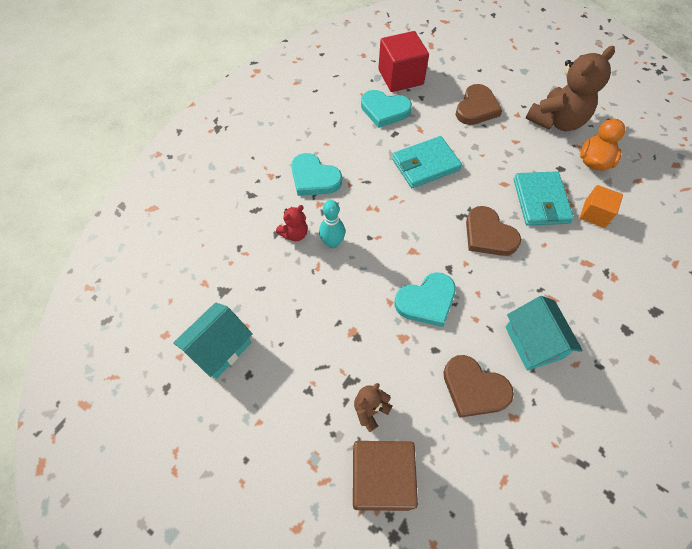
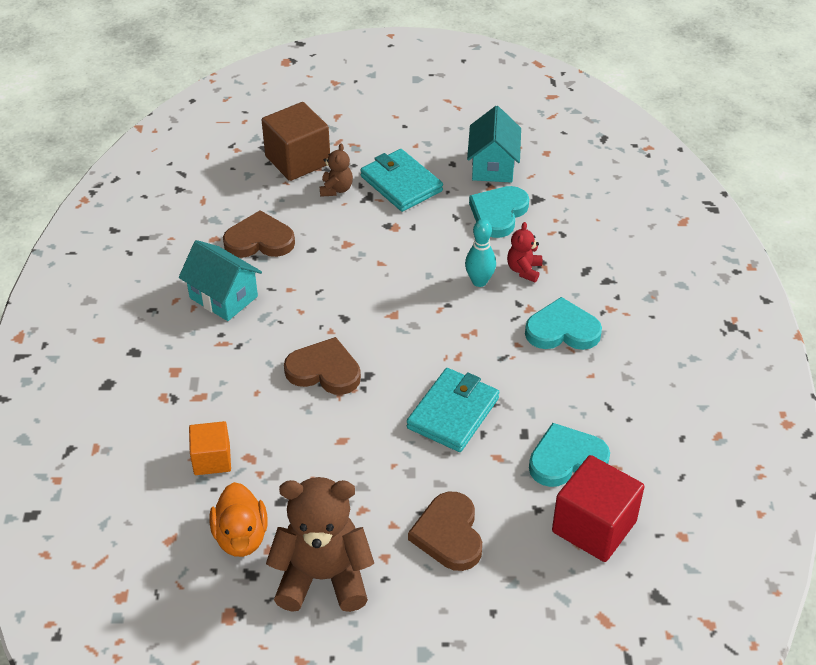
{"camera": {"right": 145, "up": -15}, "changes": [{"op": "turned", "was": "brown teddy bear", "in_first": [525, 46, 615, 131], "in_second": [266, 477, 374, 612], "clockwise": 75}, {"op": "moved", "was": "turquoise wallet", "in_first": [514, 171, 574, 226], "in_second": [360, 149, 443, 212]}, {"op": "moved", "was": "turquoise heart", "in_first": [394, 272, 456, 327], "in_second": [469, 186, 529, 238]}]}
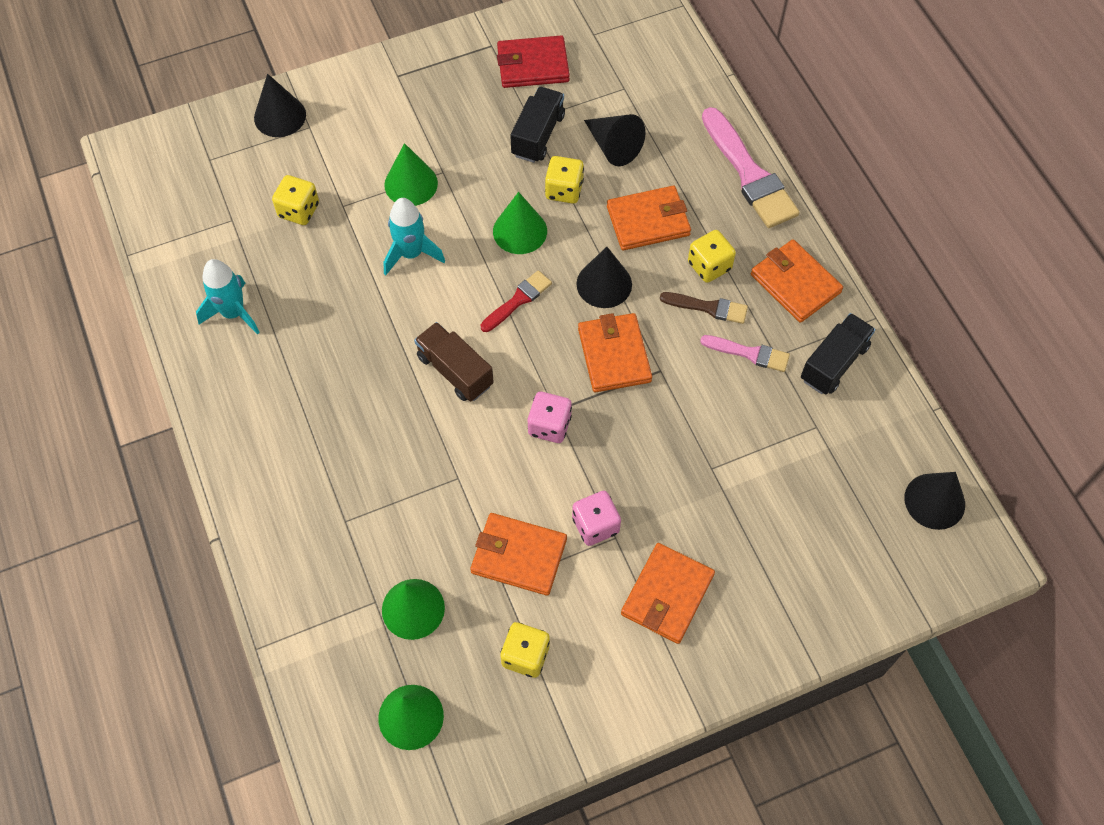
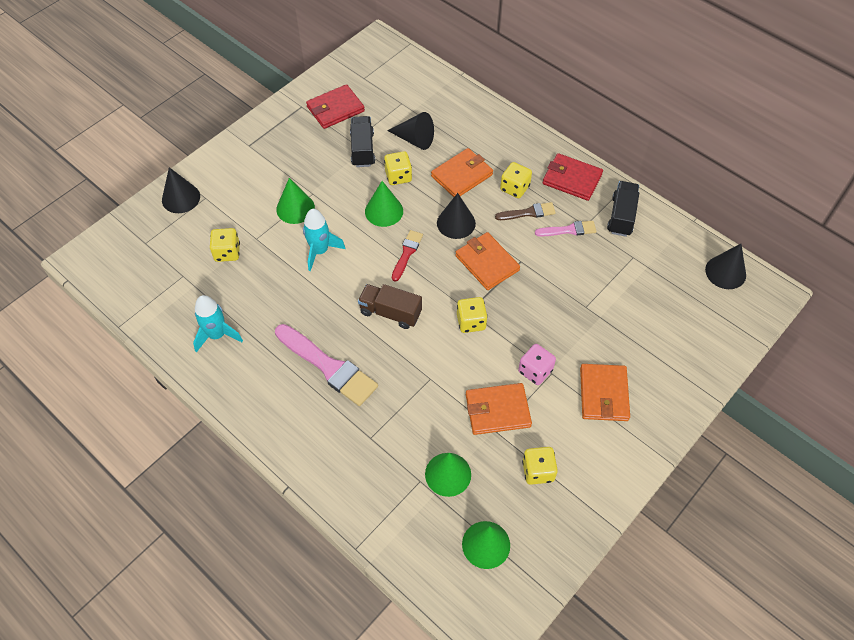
{"camera": {"right": -25, "up": -5}, "changes": [{"op": "moved", "was": "pink brush", "in_first": [702, 107, 800, 228], "in_second": [275, 324, 378, 406]}, {"op": "recoloured", "was": "pink dice", "now": "yellow dice", "in_first": [528, 392, 572, 443], "in_second": [457, 297, 488, 333]}, {"op": "recoloured", "was": "orange wallet", "now": "red wallet", "in_first": [751, 239, 843, 323], "in_second": [543, 153, 603, 201]}]}
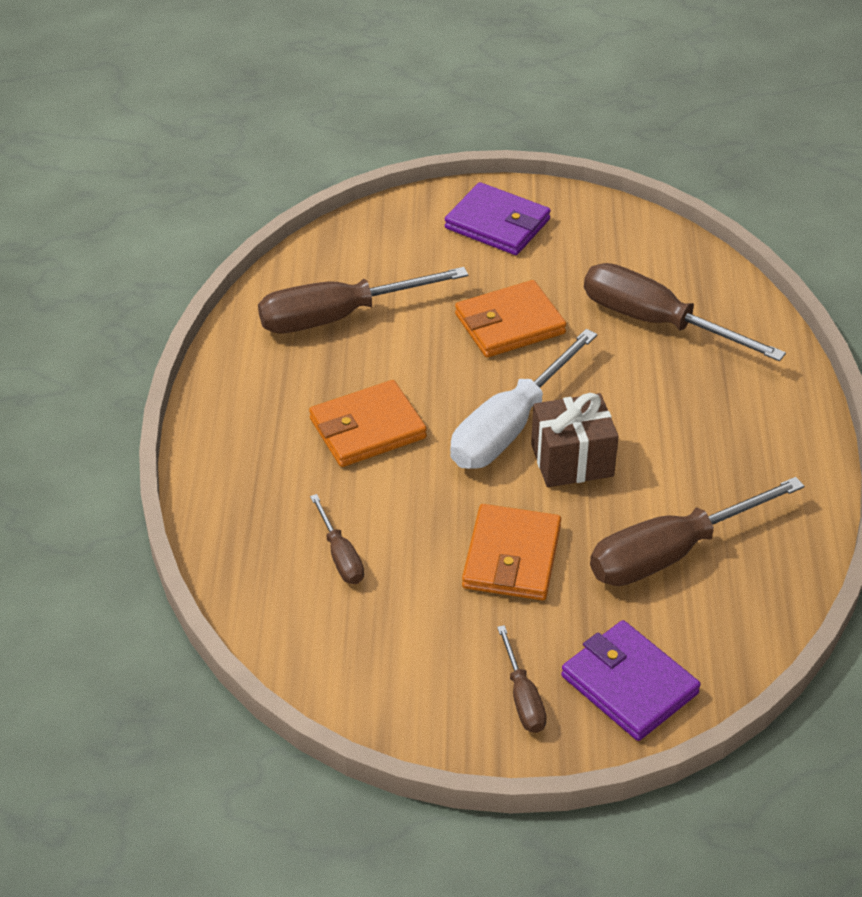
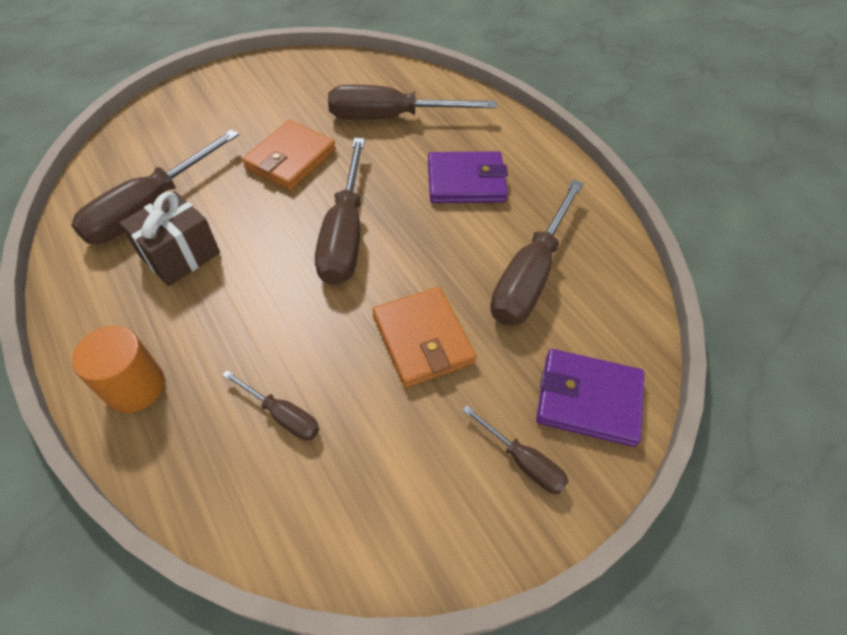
{"camera": {"right": -35, "up": 10}, "changes": [{"op": "added", "now": "orange cylinder", "in_second": [72, 326, 165, 413]}, {"op": "moved", "was": "brown gift", "in_first": [531, 393, 618, 487], "in_second": [119, 191, 220, 286]}, {"op": "recoloured", "was": "white screwdriver", "now": "brown screwdriver", "in_first": [450, 329, 597, 469], "in_second": [315, 138, 365, 285]}, {"op": "moved", "was": "purple wallet", "in_first": [445, 182, 551, 255], "in_second": [428, 151, 508, 203]}, {"op": "removed", "was": "orange wallet", "in_first": [309, 380, 427, 467]}]}
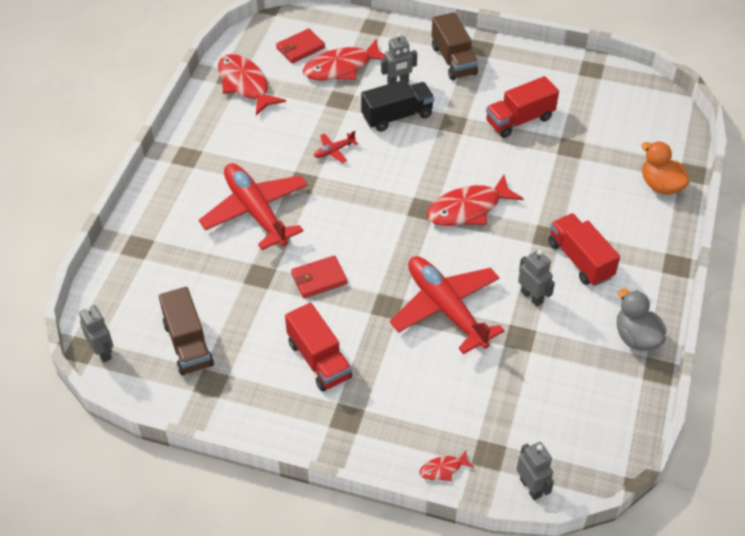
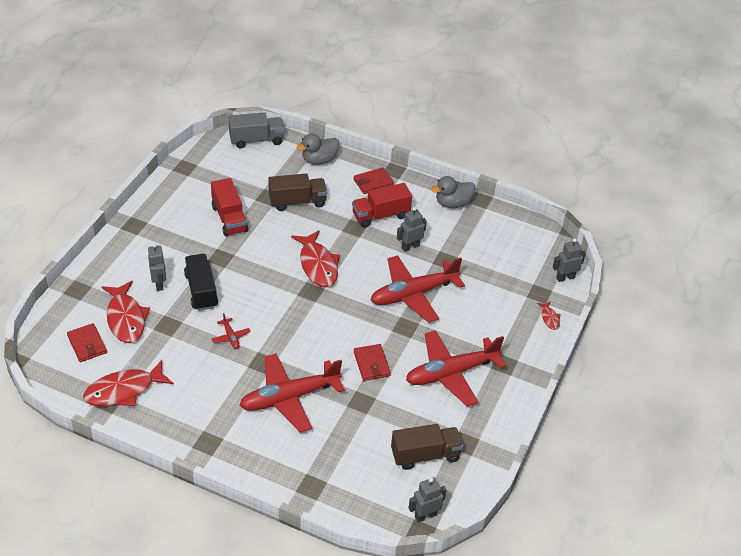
{"camera": {"right": -85, "up": -5}, "changes": [{"op": "added", "now": "grey truck", "in_second": [228, 112, 284, 148]}, {"op": "moved", "was": "brown truck", "in_first": [432, 12, 478, 80], "in_second": [268, 174, 327, 211]}, {"op": "recoloured", "was": "orange duck", "now": "grey duck", "in_first": [641, 141, 689, 195], "in_second": [297, 134, 339, 165]}, {"op": "added", "now": "red wallet", "in_second": [354, 167, 394, 194]}, {"op": "replaced", "was": "red truck", "now": "red plane", "in_first": [285, 303, 352, 392], "in_second": [406, 330, 506, 406]}]}
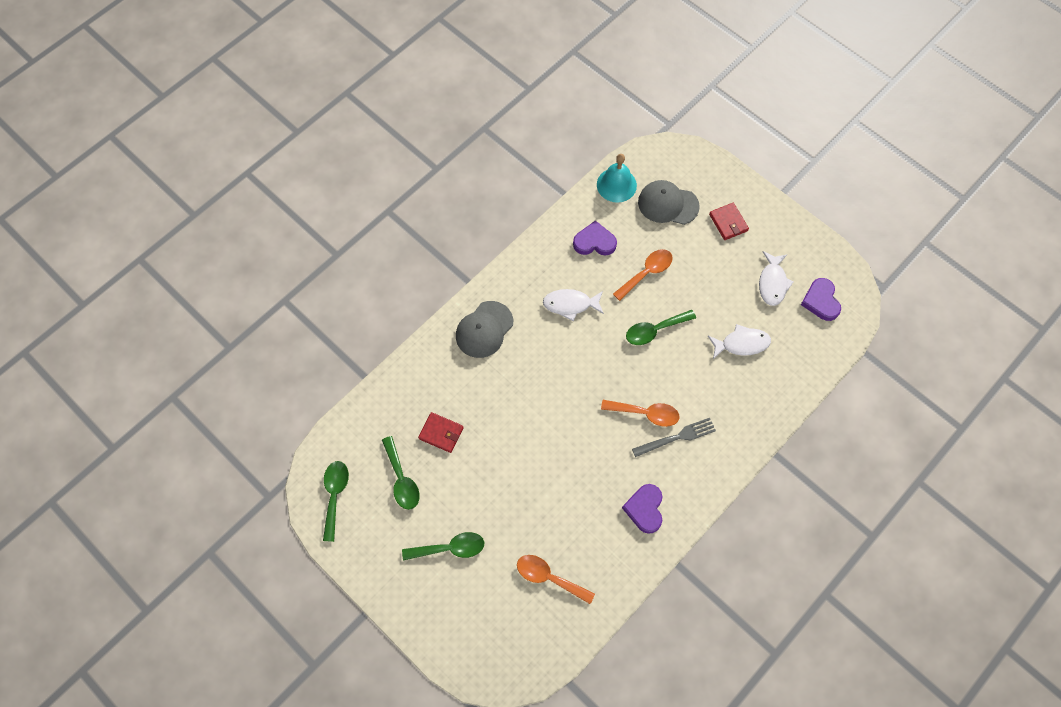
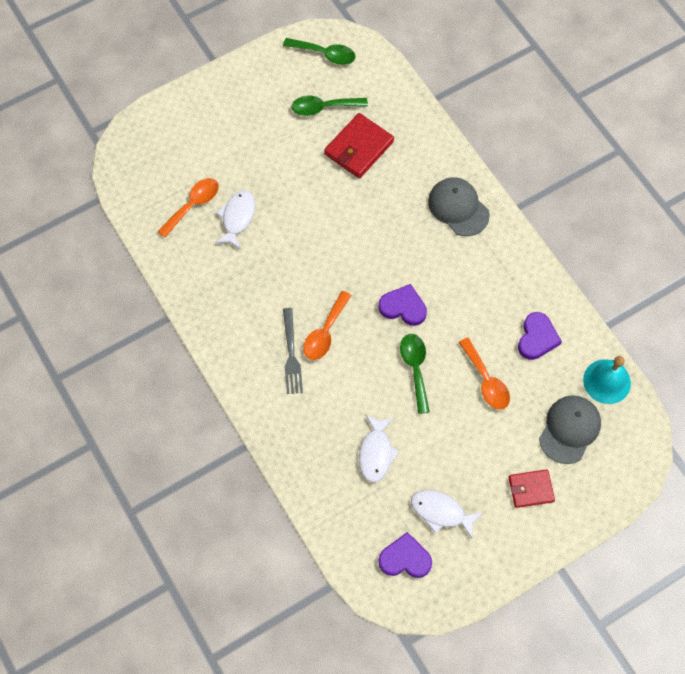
{"camera": {"right": 105, "up": 0}, "changes": [{"op": "moved", "was": "white fish", "in_first": [543, 289, 604, 321], "in_second": [215, 190, 255, 250]}, {"op": "resized", "was": "red wallet", "in_first": [418, 412, 464, 453], "in_second": [324, 113, 394, 178], "ratio": 1.58}, {"op": "moved", "was": "purple heart", "in_first": [622, 484, 663, 534], "in_second": [378, 284, 427, 326]}, {"op": "removed", "was": "green spoon", "in_first": [402, 532, 484, 560]}]}
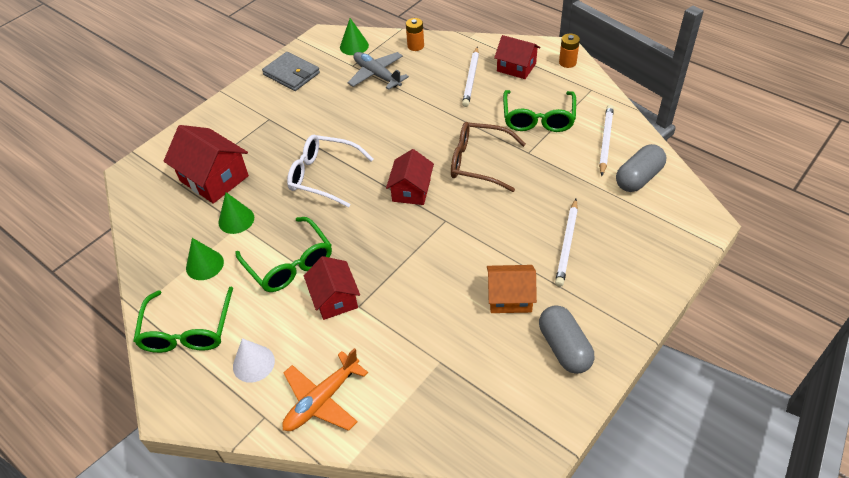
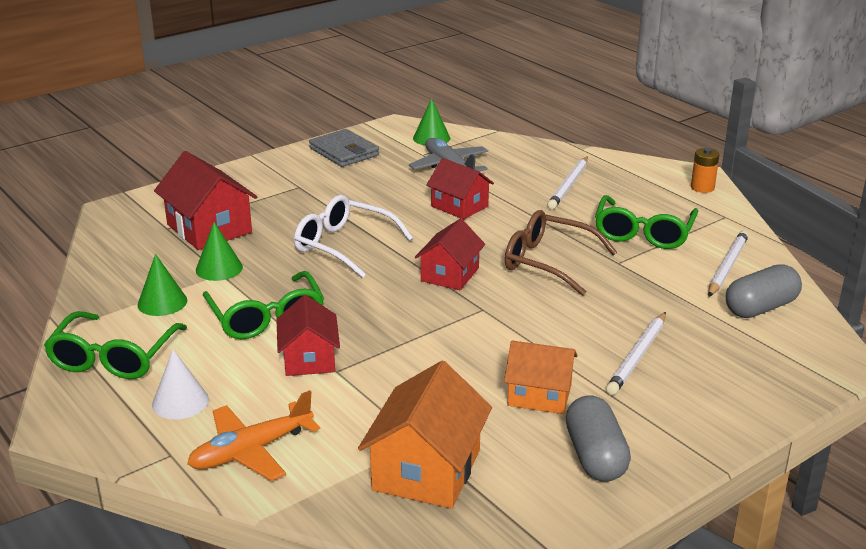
{"camera": {"right": 10, "up": -20}, "changes": [{"op": "added", "now": "orange house", "in_second": [358, 361, 492, 509]}, {"op": "moved", "was": "red house", "in_first": [494, 35, 541, 79], "in_second": [426, 158, 494, 220]}, {"op": "removed", "was": "orange battery", "in_first": [406, 18, 424, 51]}]}
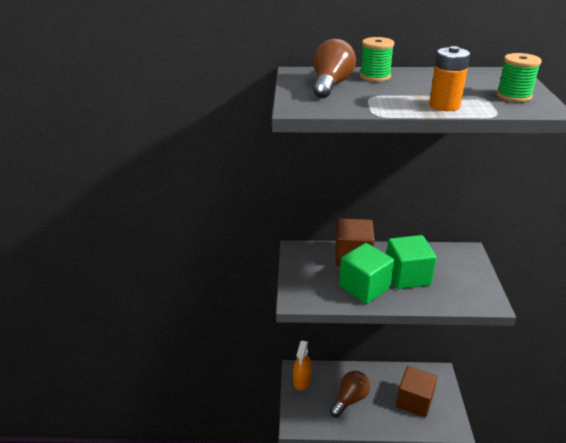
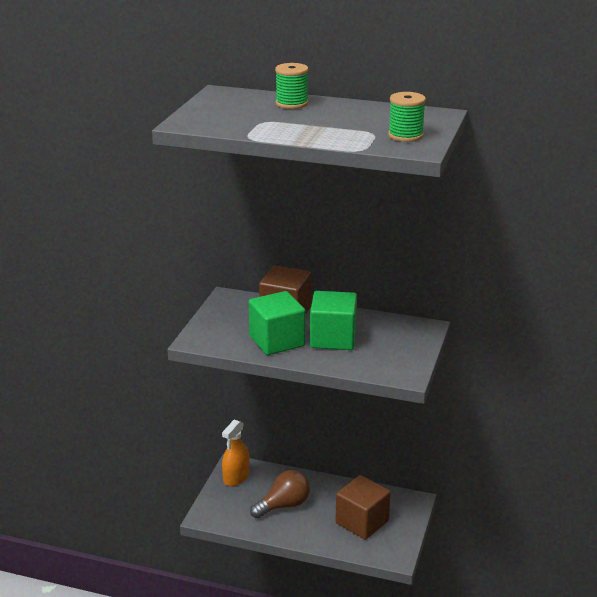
{"camera": {"right": 15, "up": -5}, "changes": [{"op": "removed", "was": "brown light bulb", "in_first": [313, 39, 356, 98]}, {"op": "removed", "was": "orange battery", "in_first": [429, 46, 470, 111]}]}
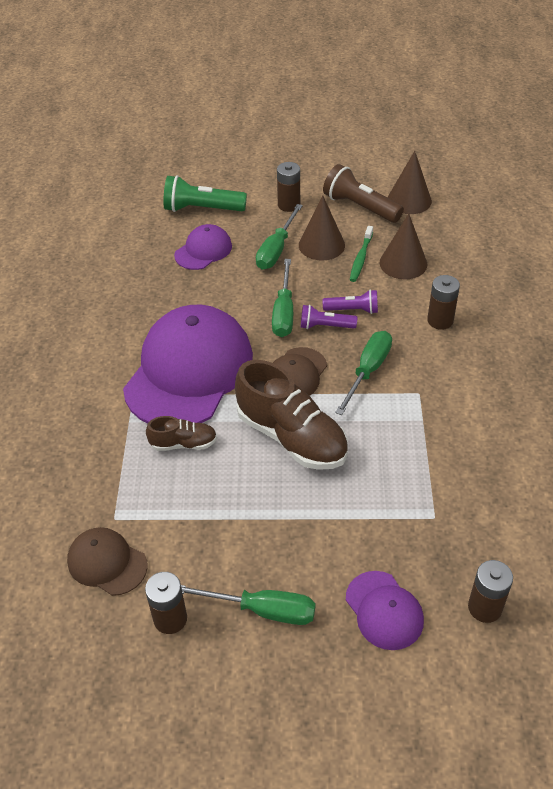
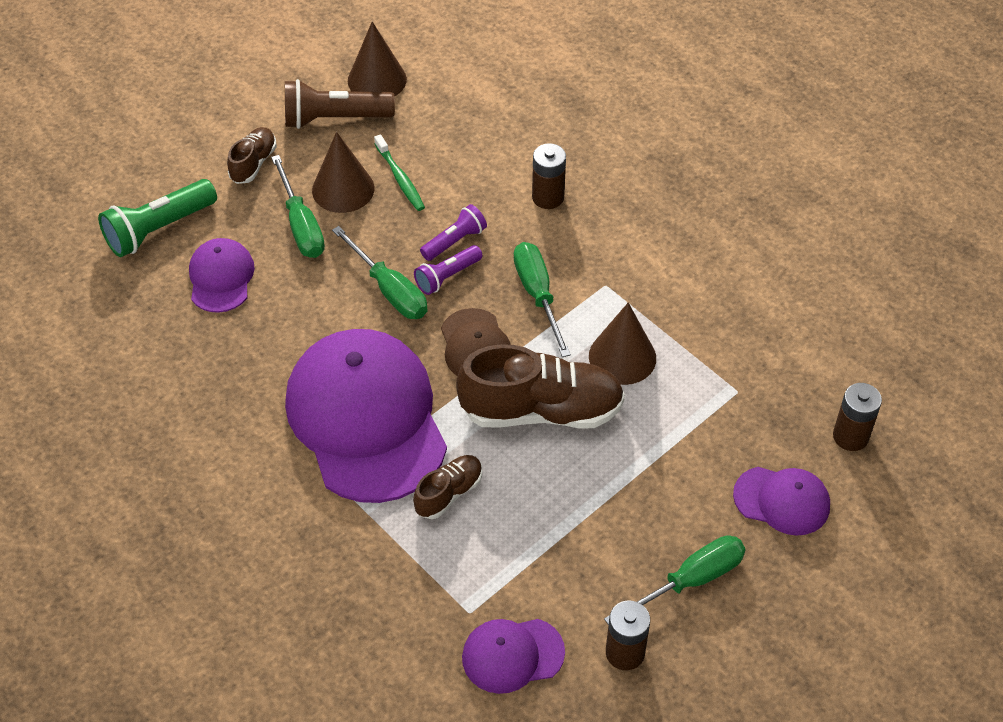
{"camera": {"right": -45, "up": 5}, "changes": [{"op": "replaced", "was": "brown battery", "now": "brown shoe", "in_first": [277, 162, 300, 212], "in_second": [227, 127, 277, 184]}, {"op": "recoloured", "was": "brown cap", "now": "purple cap", "in_first": [67, 527, 148, 596], "in_second": [462, 619, 565, 694]}, {"op": "moved", "was": "brown cone", "in_first": [380, 213, 427, 279], "in_second": [589, 303, 656, 385]}]}
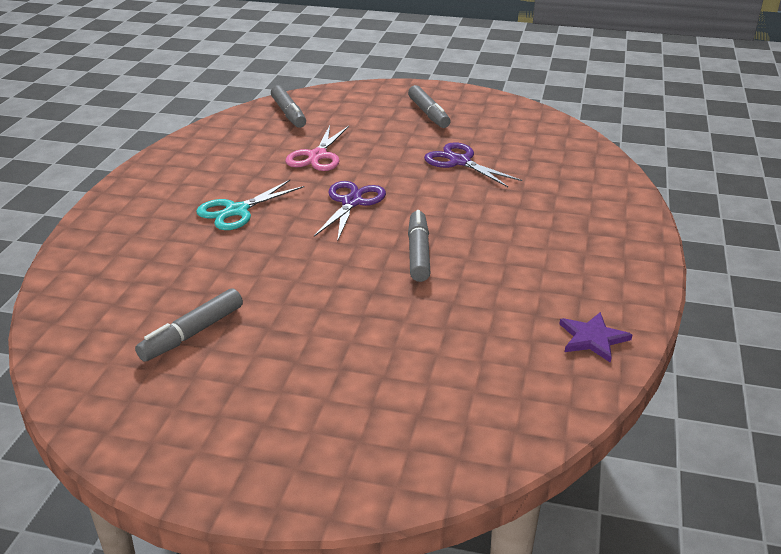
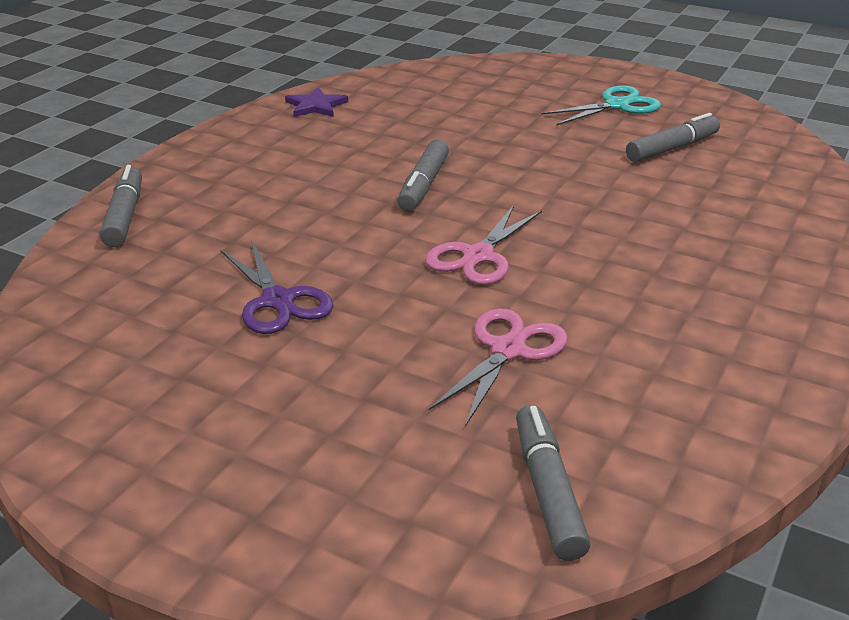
{"camera": {"right": -165, "up": 0}, "changes": [{"op": "moved", "was": "grey marker", "in_first": [408, 85, 451, 128], "in_second": [100, 165, 142, 247]}, {"op": "recoloured", "was": "purple scissors", "now": "pink scissors", "in_first": [314, 181, 386, 242], "in_second": [425, 205, 542, 285]}, {"op": "moved", "was": "turquoise scissors", "in_first": [196, 180, 304, 230], "in_second": [541, 85, 661, 126]}]}
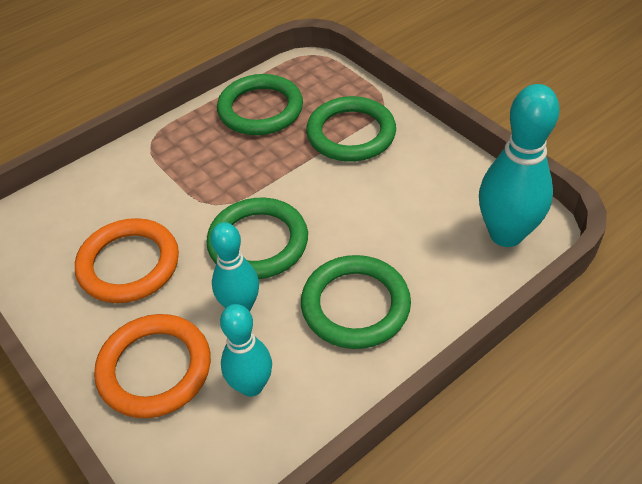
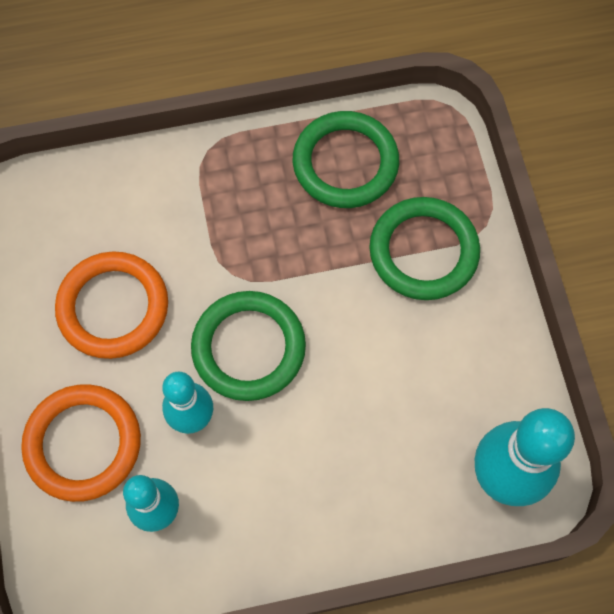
{"camera": {"right": 25, "up": 20}, "changes": [{"op": "removed", "was": "green ring", "in_first": [301, 255, 411, 349]}]}
